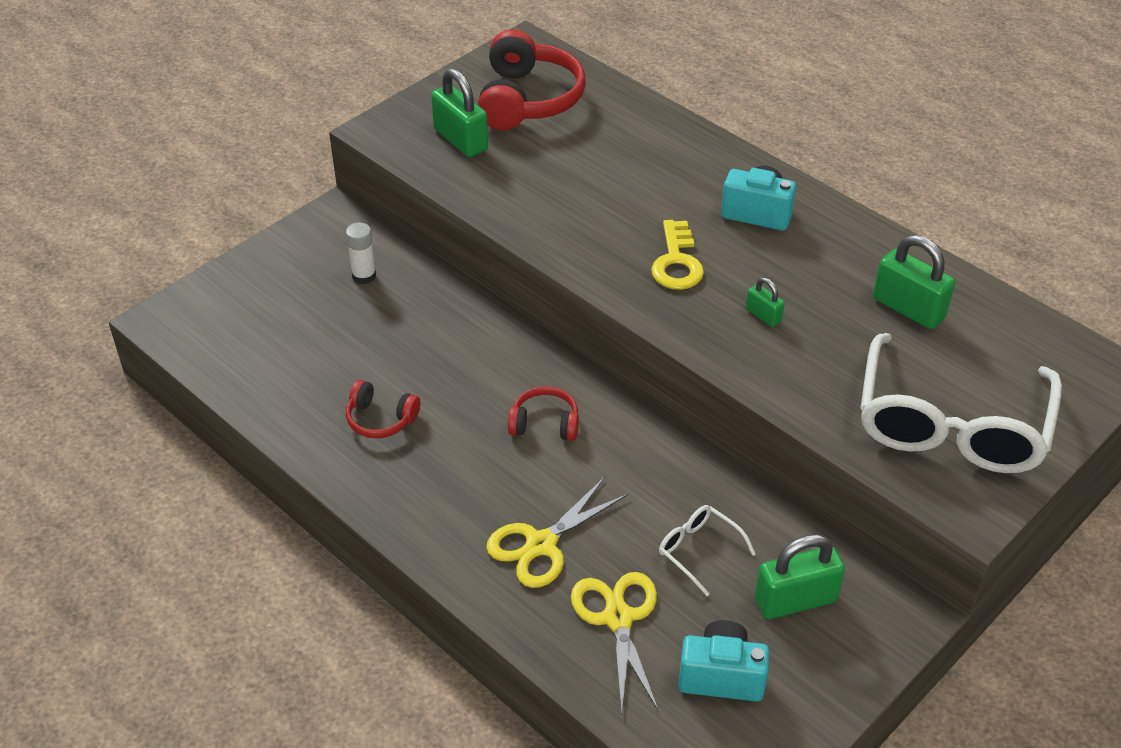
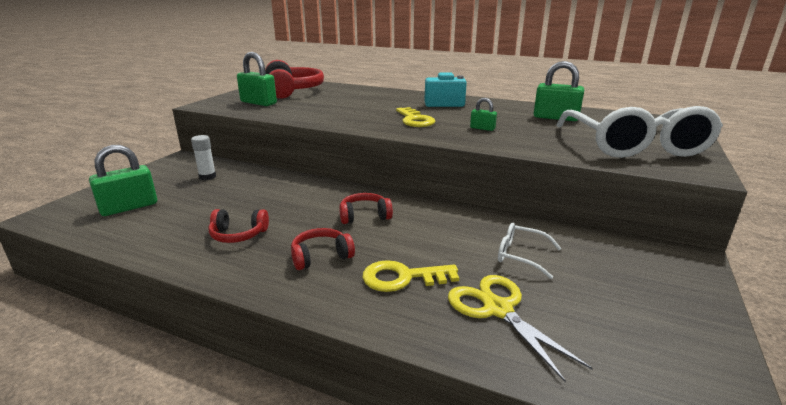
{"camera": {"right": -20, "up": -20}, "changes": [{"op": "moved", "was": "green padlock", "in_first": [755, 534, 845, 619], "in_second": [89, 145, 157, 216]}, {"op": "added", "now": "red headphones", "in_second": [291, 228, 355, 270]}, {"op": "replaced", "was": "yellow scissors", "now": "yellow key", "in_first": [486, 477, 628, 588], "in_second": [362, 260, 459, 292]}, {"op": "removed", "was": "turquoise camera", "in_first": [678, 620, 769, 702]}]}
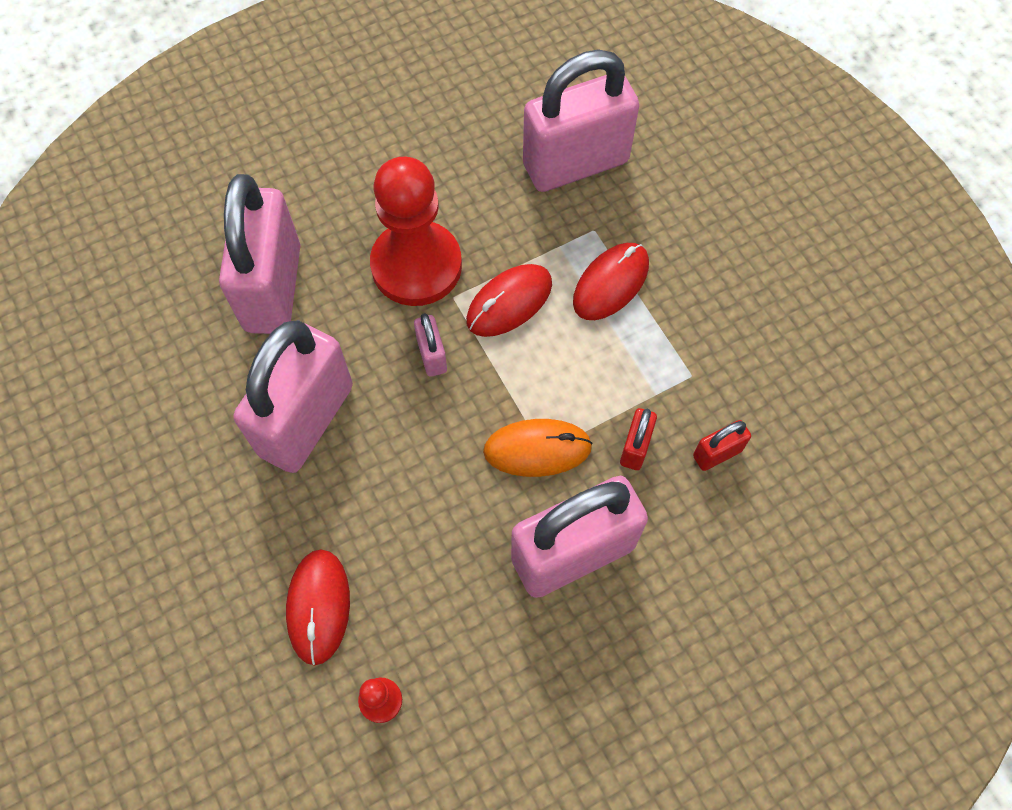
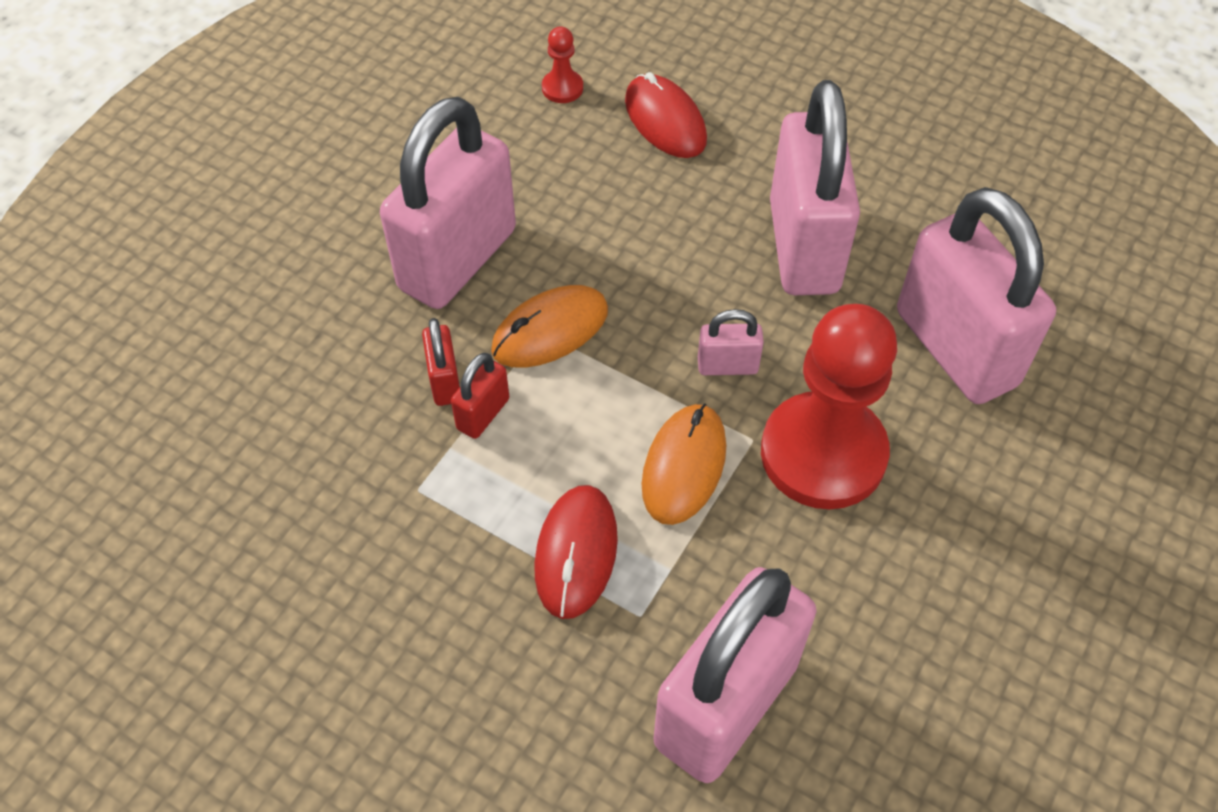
{"camera": {"right": 150, "up": -10}, "changes": [{"op": "moved", "was": "red padlock", "in_first": [693, 420, 751, 471], "in_second": [451, 353, 509, 439]}, {"op": "recoloured", "was": "red mouse", "now": "orange mouse", "in_first": [466, 264, 552, 337], "in_second": [642, 403, 726, 525]}, {"op": "turned", "was": "pink padlock", "in_first": [414, 313, 447, 377], "in_second": [698, 309, 764, 375], "clockwise": -45}]}
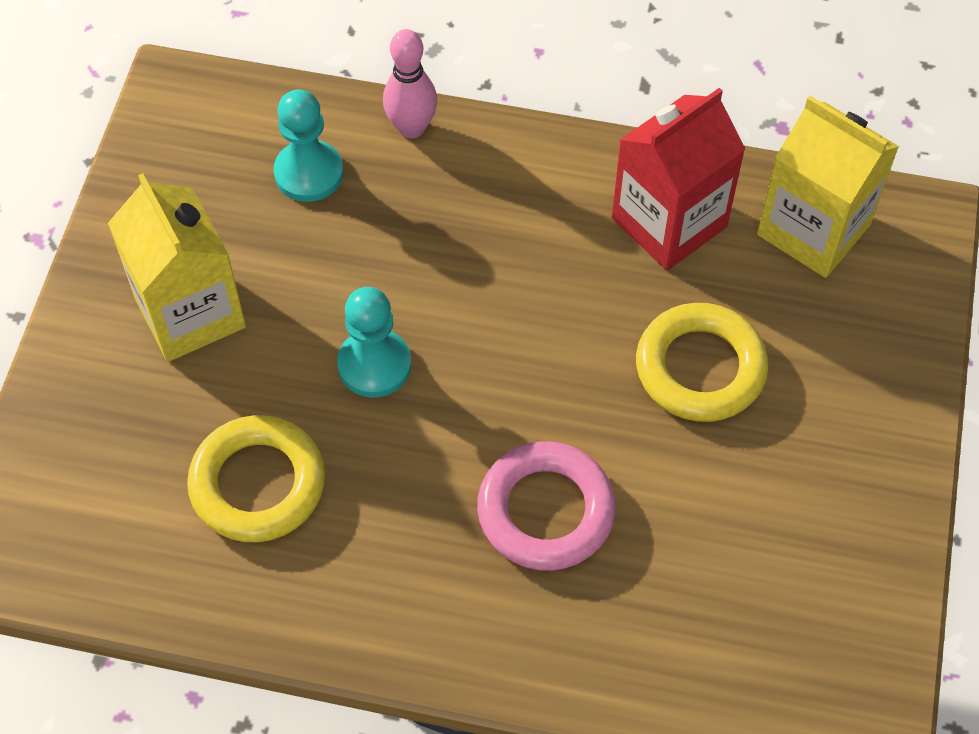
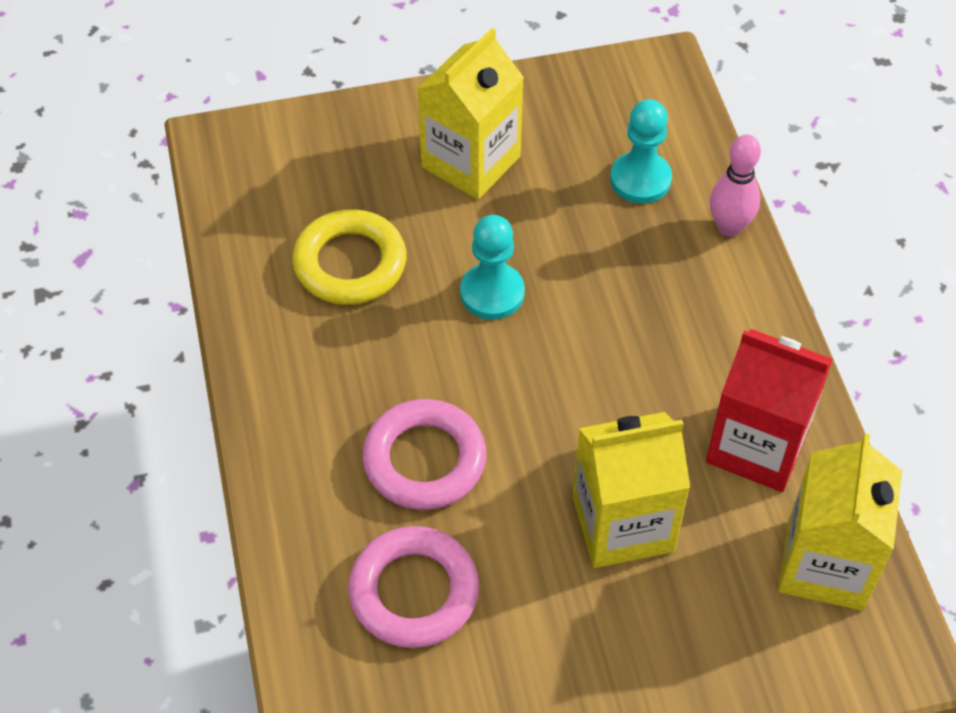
{"camera": {"right": 65, "up": -5}, "changes": [{"op": "added", "now": "pink ring", "in_second": [348, 526, 479, 648]}, {"op": "replaced", "was": "yellow ring", "now": "yellow carton", "in_first": [636, 303, 768, 422], "in_second": [573, 412, 690, 568]}]}
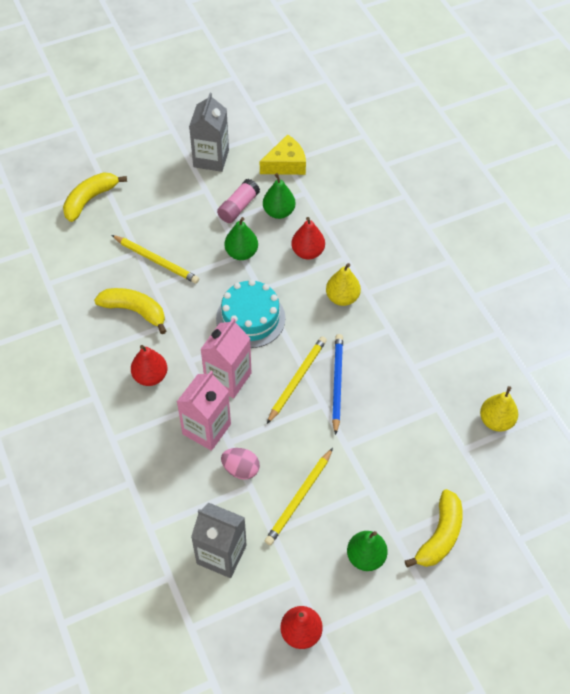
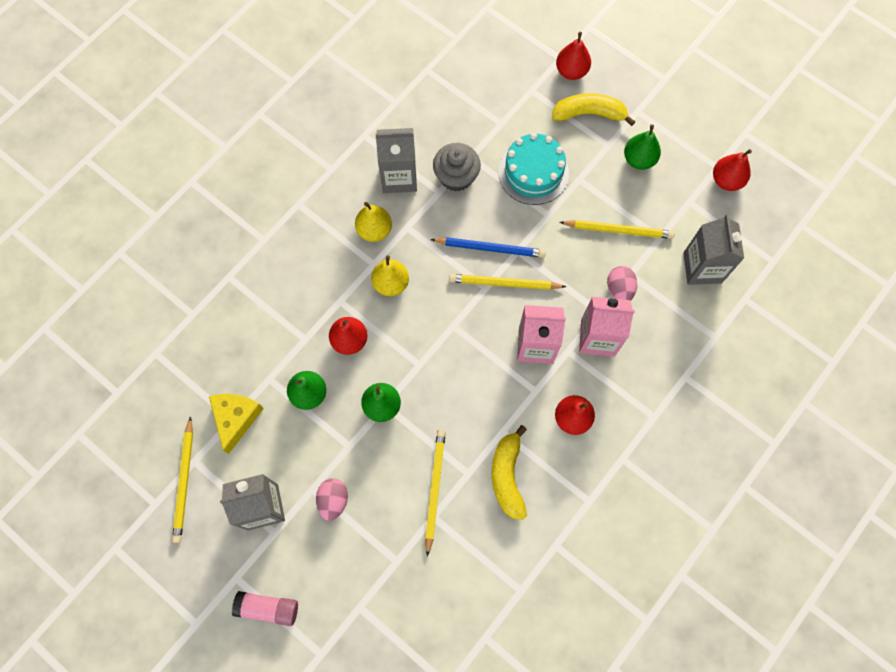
{"camera": {"right": -115, "up": 15}, "changes": [{"op": "added", "now": "yellow pencil", "in_second": [172, 416, 193, 543]}, {"op": "turned", "was": "yellow cheese", "in_first": [260, 134, 306, 175], "in_second": [209, 394, 264, 454], "clockwise": 60}, {"op": "moved", "was": "pink glue stick", "in_first": [217, 179, 260, 223], "in_second": [232, 591, 298, 626]}, {"op": "added", "now": "pink egg", "in_second": [316, 478, 348, 521]}, {"op": "moved", "was": "yellow pear", "in_first": [480, 386, 518, 432], "in_second": [355, 202, 392, 242]}, {"op": "added", "now": "grey carton", "in_second": [376, 128, 417, 193]}, {"op": "turned", "was": "blue pencil", "in_first": [332, 334, 343, 435], "in_second": [430, 237, 546, 258], "clockwise": -150}, {"op": "added", "now": "grey cupcake", "in_second": [433, 143, 481, 192]}, {"op": "moved", "was": "turquoise cake", "in_first": [216, 279, 285, 348], "in_second": [498, 133, 569, 205]}, {"op": "added", "now": "red pear", "in_second": [556, 32, 591, 80]}, {"op": "removed", "was": "yellow banana", "in_first": [63, 172, 127, 222]}]}
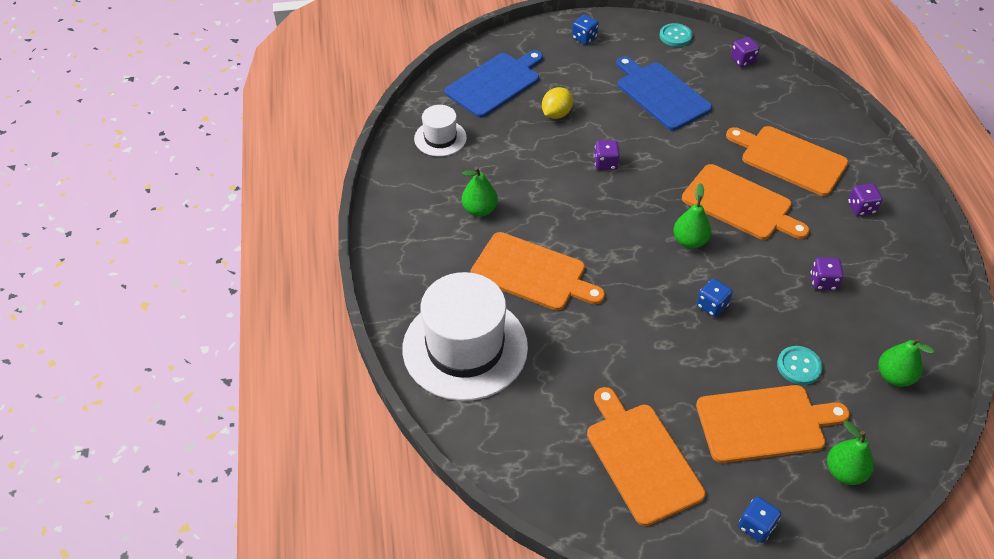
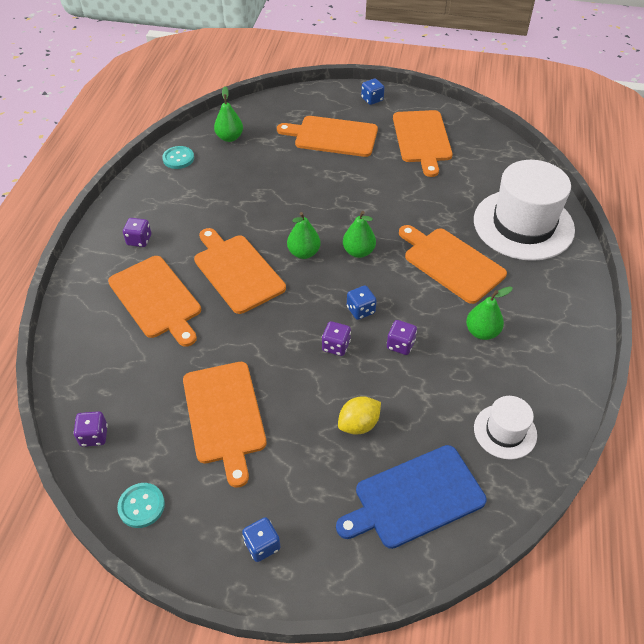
{"camera": {"right": -160, "up": 0}, "changes": [{"op": "moved", "was": "turquoise button", "in_first": [777, 346, 822, 385], "in_second": [162, 146, 194, 169]}, {"op": "recoloured", "was": "blue cutting board", "now": "orange cutting board", "in_first": [616, 56, 712, 130], "in_second": [183, 362, 267, 488]}, {"op": "moved", "was": "green pear", "in_first": [827, 421, 874, 485], "in_second": [343, 211, 376, 258]}, {"op": "moved", "was": "blue dice", "in_first": [697, 279, 733, 317], "in_second": [347, 286, 377, 320]}, {"op": "moved", "was": "purple dice", "in_first": [810, 257, 844, 290], "in_second": [387, 320, 417, 355]}]}
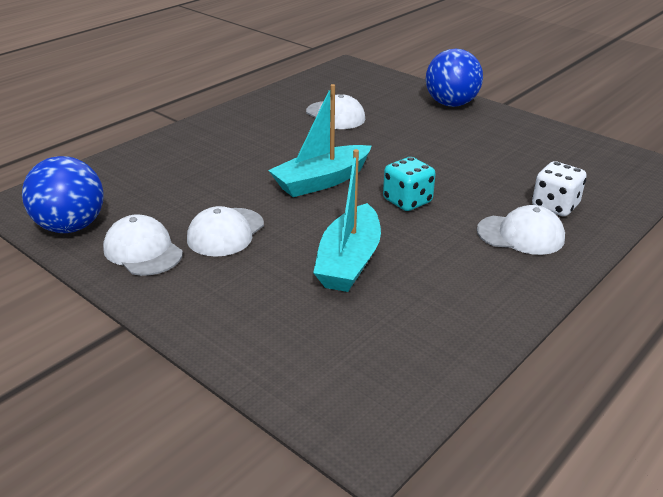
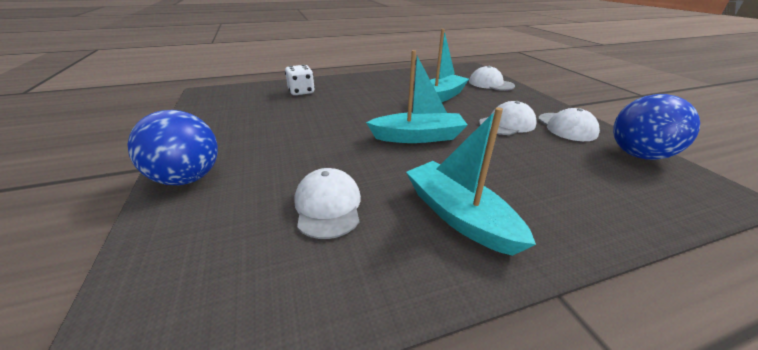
{"camera": {"right": -150, "up": 0}, "changes": [{"op": "added", "now": "turquoise boat", "in_second": [406, 107, 536, 256]}, {"op": "moved", "was": "white cap", "in_first": [477, 205, 565, 255], "in_second": [469, 66, 515, 91]}, {"op": "removed", "was": "turquoise dice", "in_first": [383, 157, 436, 211]}]}
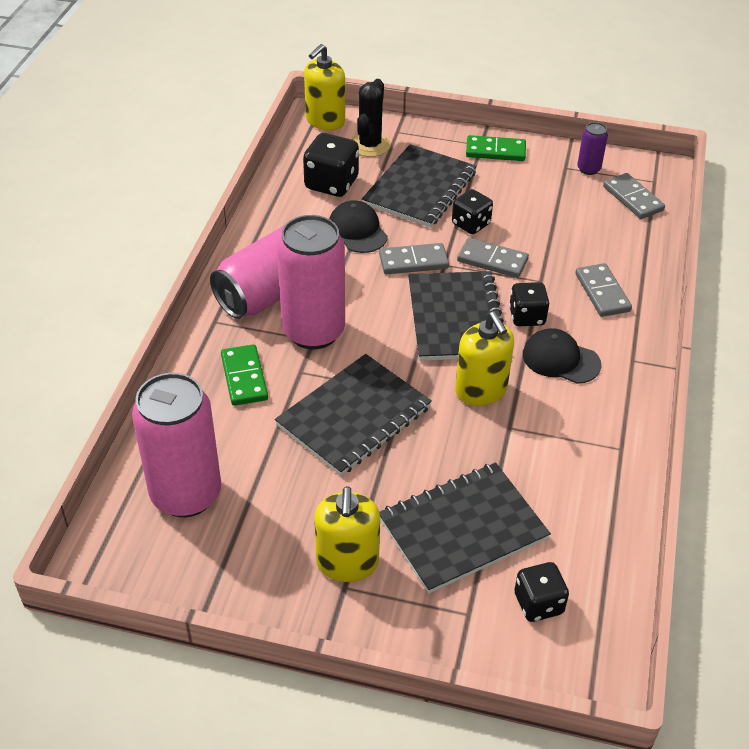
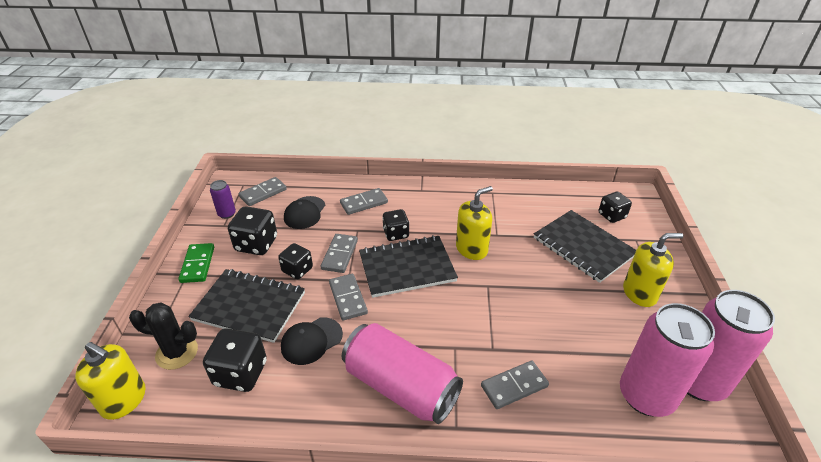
{"camera": {"right": -100, "up": -5}, "changes": [{"op": "added", "now": "black dice", "in_second": [228, 206, 277, 255]}, {"op": "moved", "was": "black cap", "in_first": [523, 328, 601, 384], "in_second": [284, 196, 325, 229]}, {"op": "recoloured", "was": "green domino", "now": "grey domino", "in_first": [221, 344, 268, 406], "in_second": [481, 361, 549, 409]}, {"op": "moved", "was": "pink can", "in_first": [277, 215, 345, 349], "in_second": [687, 290, 775, 401]}, {"op": "removed", "was": "black notebook", "in_first": [275, 354, 432, 476]}]}
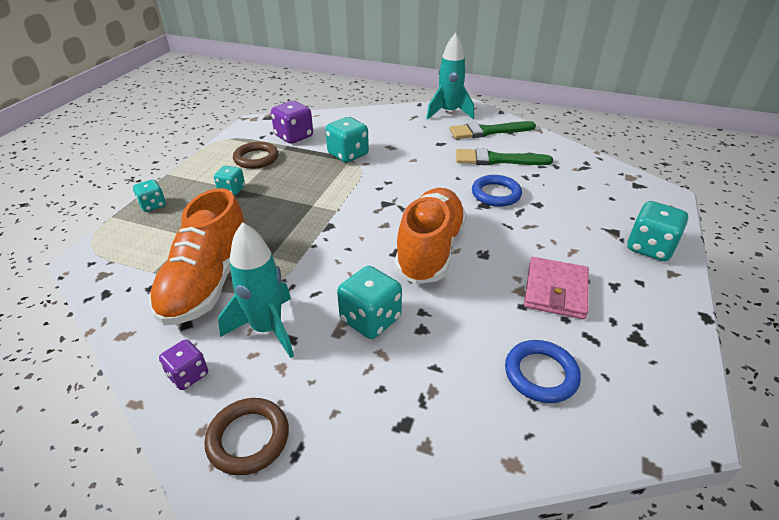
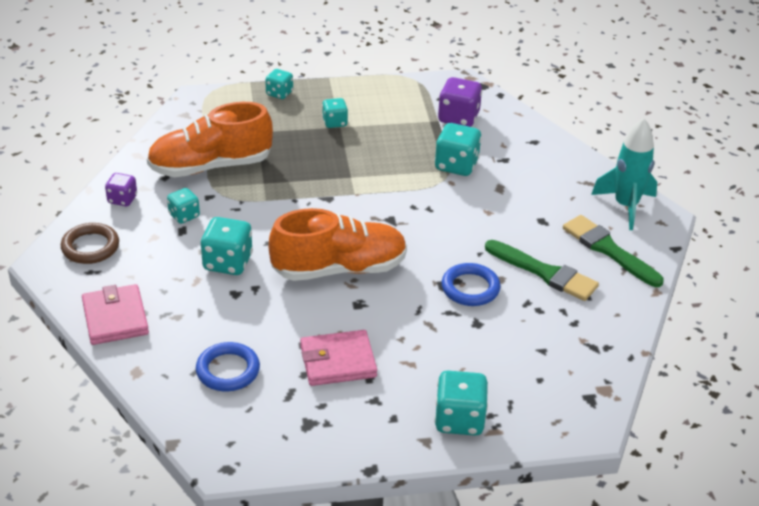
{"camera": {"right": 60, "up": 0}, "changes": [{"op": "added", "now": "pink wallet", "in_second": [82, 284, 149, 345]}, {"op": "replaced", "was": "turquoise rocket", "now": "turquoise dice", "in_first": [218, 222, 294, 358], "in_second": [167, 188, 200, 224]}, {"op": "turned", "was": "green brush", "in_first": [456, 148, 553, 165], "in_second": [485, 240, 599, 301], "clockwise": 150}, {"op": "removed", "was": "brown ring", "in_first": [233, 142, 279, 169]}]}
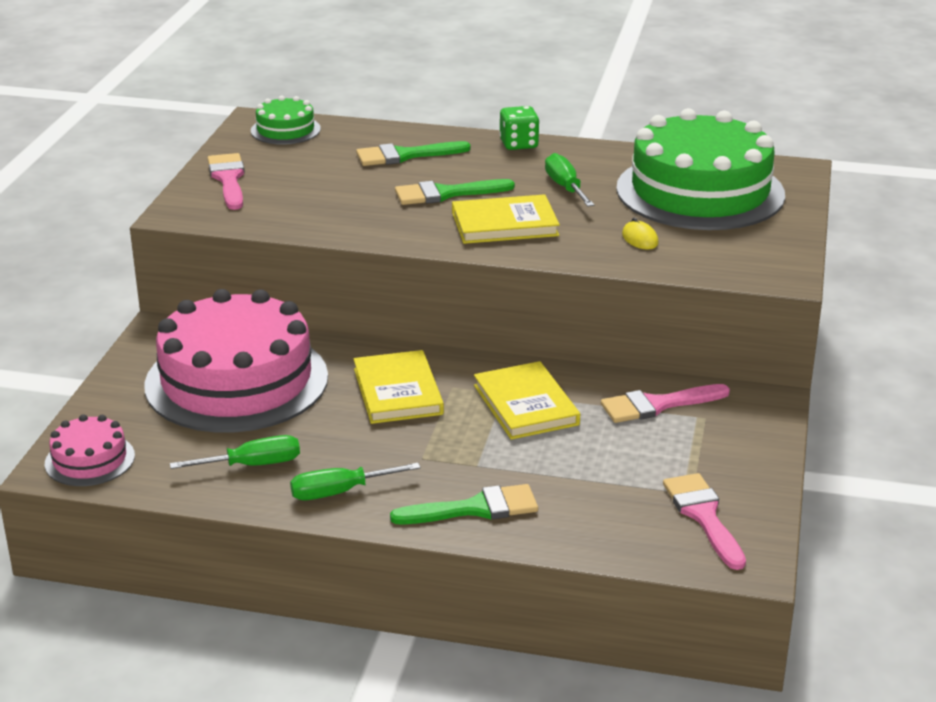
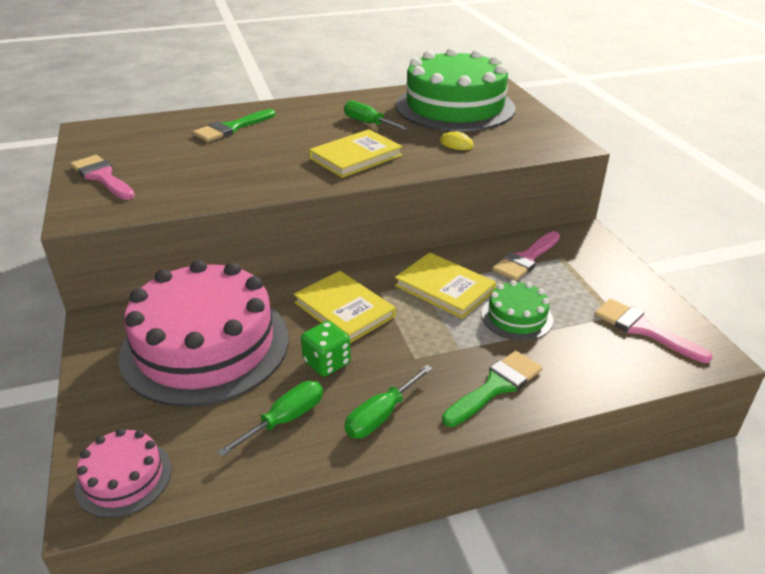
{"camera": {"right": -30, "up": 5}, "changes": [{"op": "moved", "was": "green dice", "in_first": [499, 106, 540, 150], "in_second": [301, 321, 351, 377]}, {"op": "moved", "was": "green cake", "in_first": [251, 96, 321, 145], "in_second": [482, 280, 553, 341]}, {"op": "removed", "was": "green brush", "in_first": [395, 179, 515, 205]}]}
